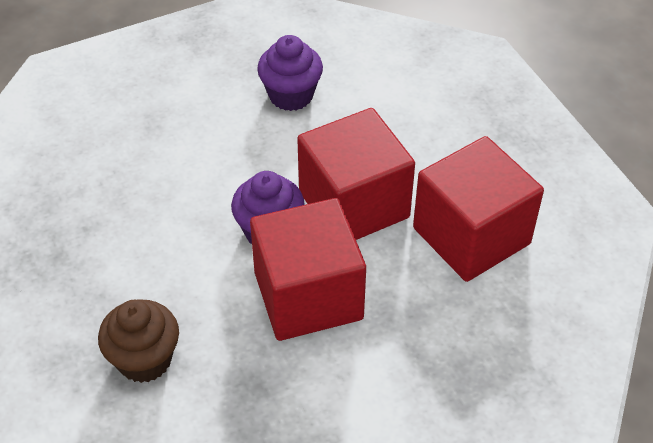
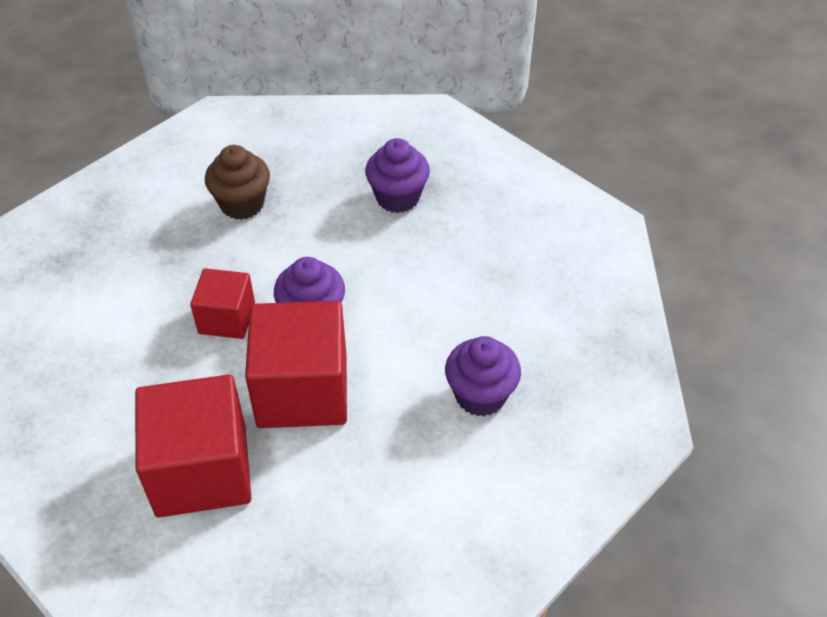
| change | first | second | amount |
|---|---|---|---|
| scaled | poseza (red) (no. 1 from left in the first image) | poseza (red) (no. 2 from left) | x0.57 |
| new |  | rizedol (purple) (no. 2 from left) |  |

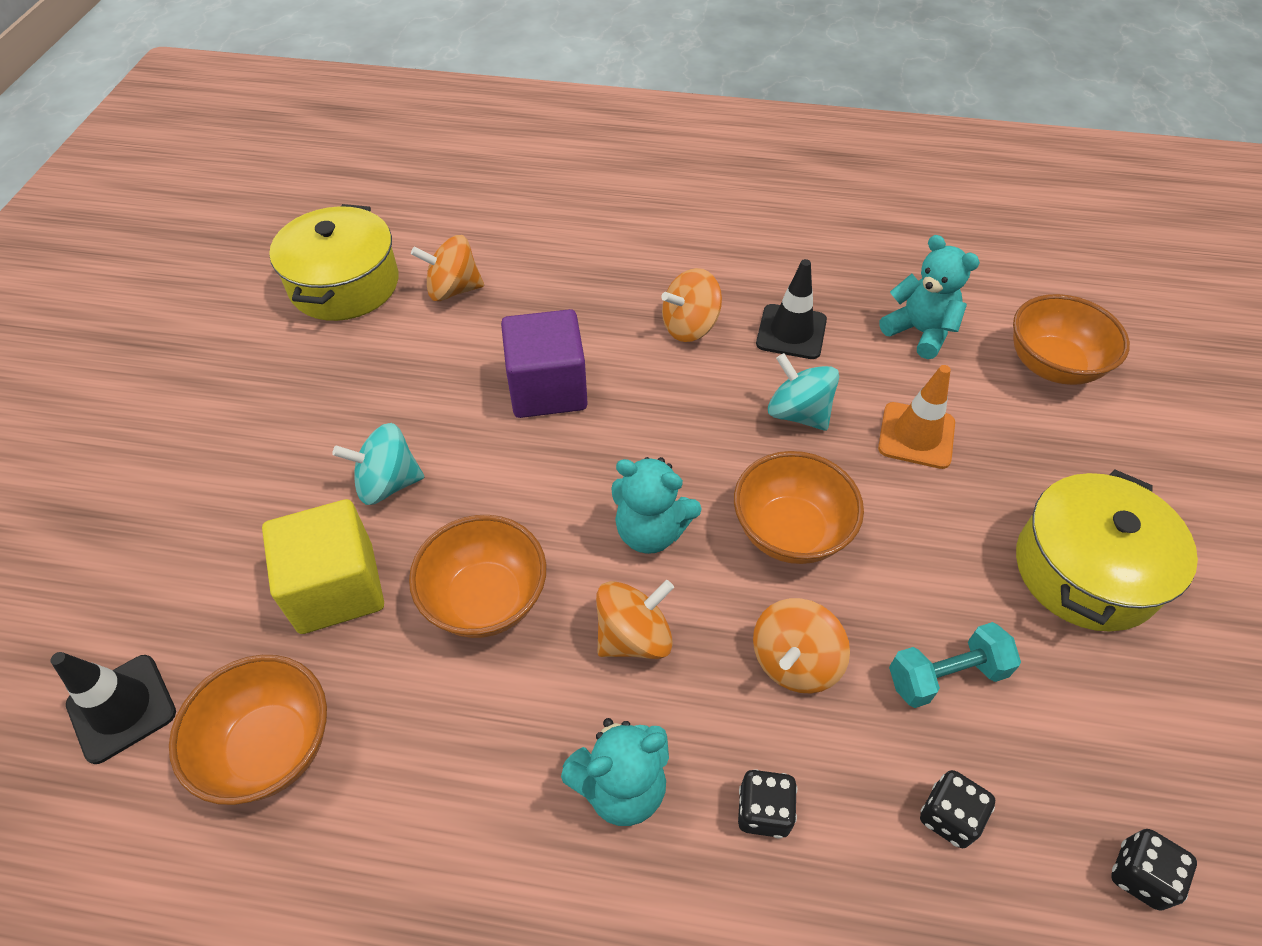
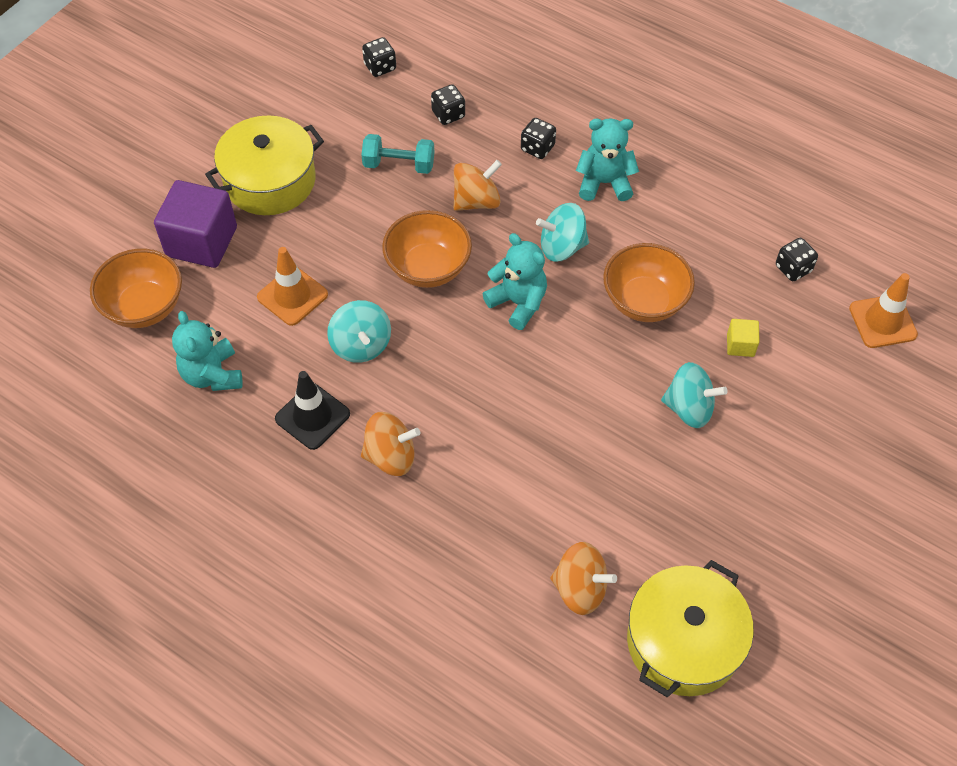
| change | first | second | amount |
|---|---|---|---|
| shifted | poseza (purple) |  |  |
| scaled | poseza (yellow) |  | x0.46 |
| repainted | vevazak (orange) (no. 2 from left) | vevazak (turquoise) (no. 2 from left) |  |
| repainted | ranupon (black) (no. 1 from left) | ranupon (orange) (no. 2 from left) |  |
| swapped | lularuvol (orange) (no. 1 from left) | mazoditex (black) (no. 4 from left) |  |

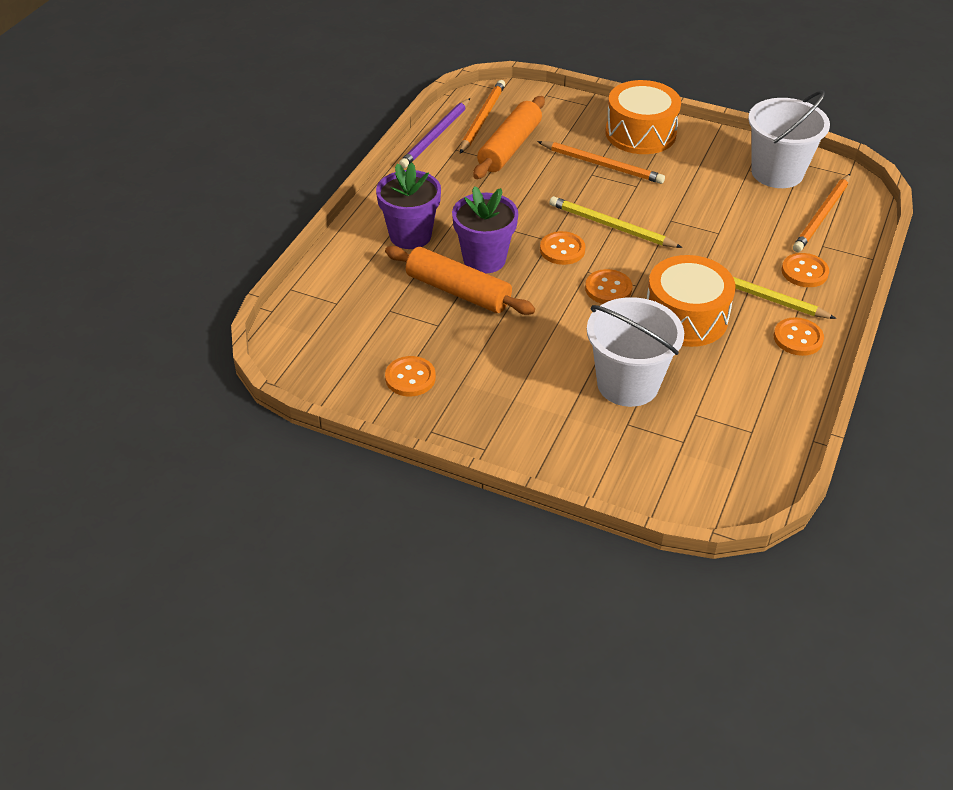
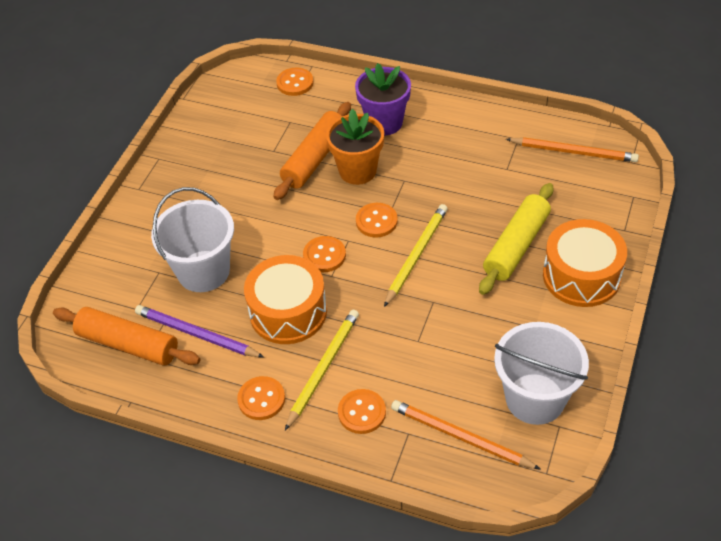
| change | first | second | amount |
|---|---|---|---|
| shifted | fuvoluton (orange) (no. 2 from left in the first image) | fuvoluton (orange) (no. 1 from left) |  |
| shifted | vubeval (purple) |  |  |
| swapped | vubeval (orange) (no. 2 from left) | fuvoluton (yellow) |  |
| repainted | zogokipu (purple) (no. 2 from left) | zogokipu (orange) |  |
| shifted | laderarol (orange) (no. 1 from left in the first image) | laderarol (orange) (no. 2 from left) |  |

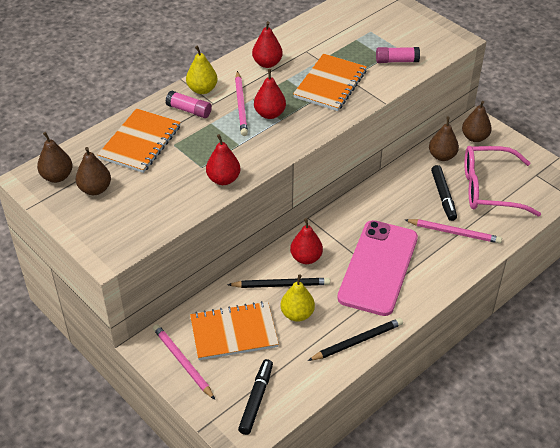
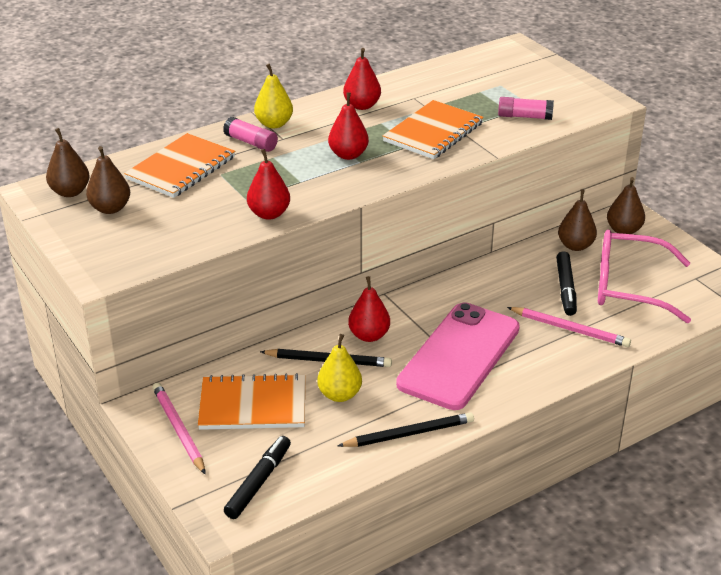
| change | first | second | amount |
|---|---|---|---|
| gone | vubeval (pink) (no. 2 from left) |  |  |

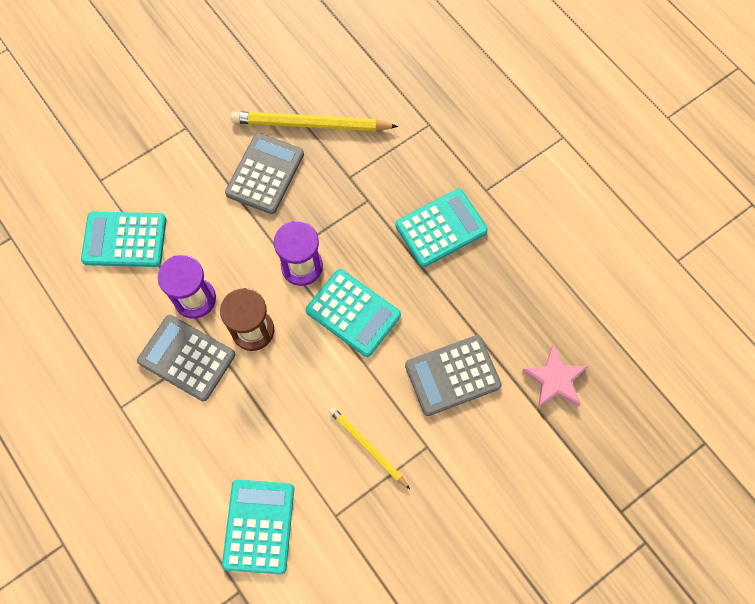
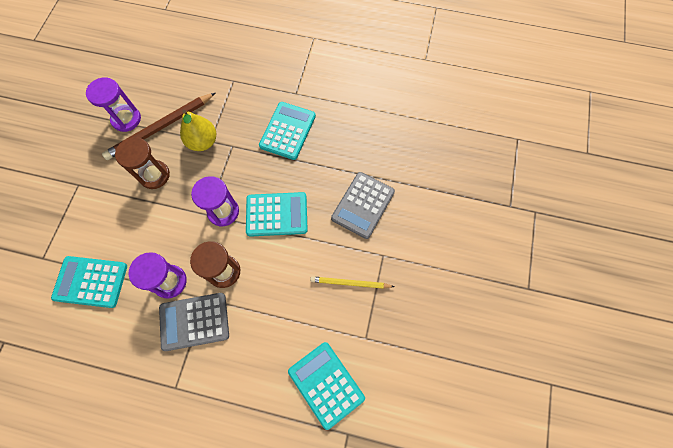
| change | first | second | amount |
|---|---|---|---|
| repainted | vubeval (yellow) (no. 1 from left) | vubeval (brown) |  |
| swapped | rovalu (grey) (no. 2 from left) | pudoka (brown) (no. 1 from left) |  |
| rotated | rovalu (turquoise) (no. 1 from left) |  | 45 degrees clockwise |
| gone | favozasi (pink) |  |  |
| new |  | pudoka (purple) (no. 1 from left) |  |
| new |  | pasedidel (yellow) |  |

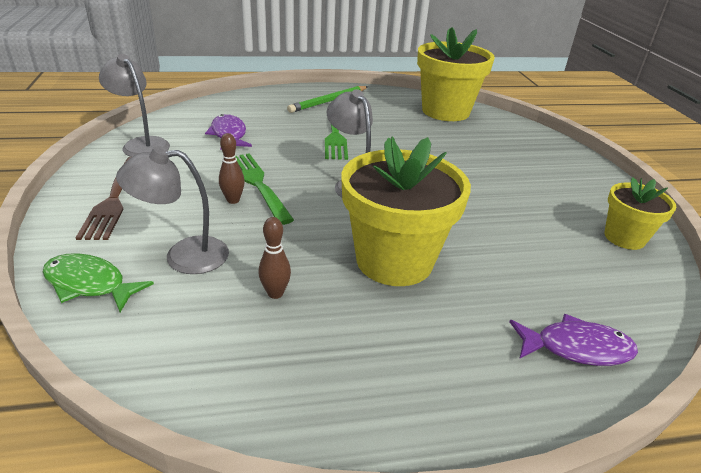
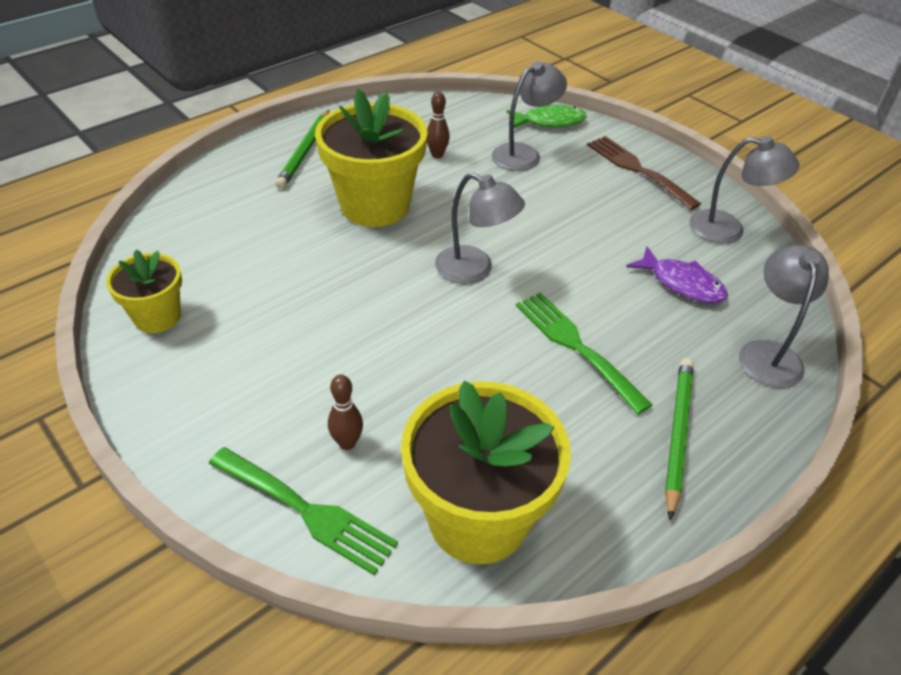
| change | first | second | amount |
|---|---|---|---|
| shifted | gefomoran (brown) (no. 1 from left) |  |  |
| shifted | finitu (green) (no. 1 from left) |  |  |
| gone | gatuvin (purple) (no. 2 from left) |  |  |
| new |  | vubeval (green) (no. 1 from left) |  |
| new |  | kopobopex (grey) (no. 4 from left) |  |

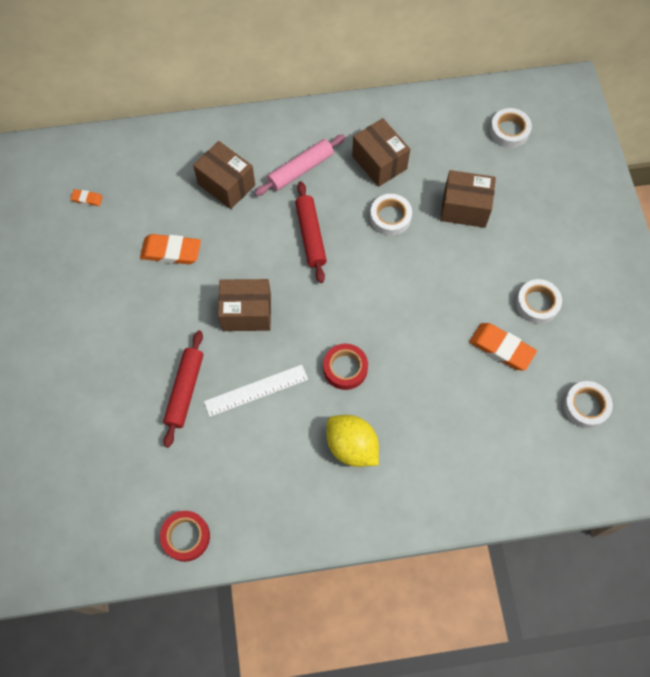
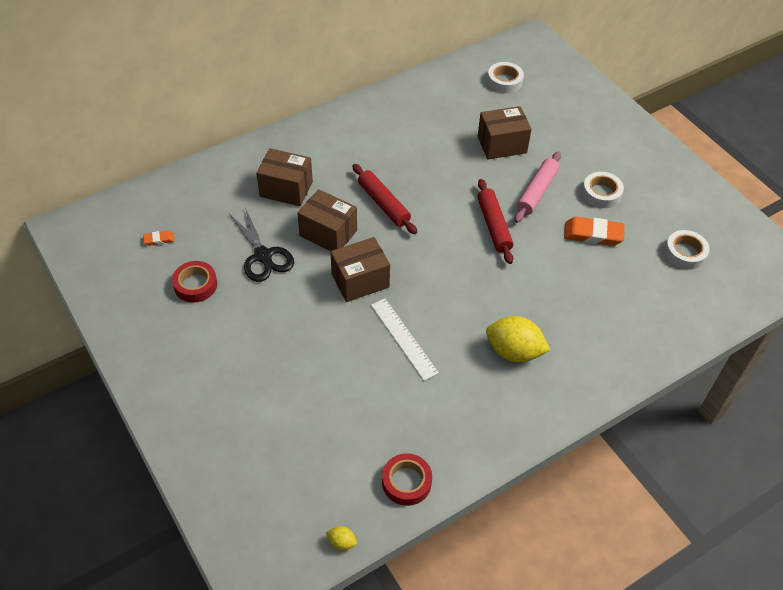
| change | first | second | amount |
|---|---|---|---|
| shifted | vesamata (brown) (no. 3 from left in the first image) | vesamata (brown) (no. 2 from left) |  |
| shifted | fuvoluton (pink) |  |  |
| gone | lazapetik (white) (no. 1 from left) |  |  |
| swapped | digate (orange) (no. 2 from left) | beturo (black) |  |
| shifted | fuvoluton (red) (no. 1 from left in the first image) | fuvoluton (red) (no. 2 from left) |  |
| shifted | lazapetik (red) (no. 2 from left in the first image) | lazapetik (red) (no. 1 from left) |  |
| rotated | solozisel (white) |  | 75 degrees counterclockwise |
| new |  | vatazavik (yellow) (no. 1 from left) |  |

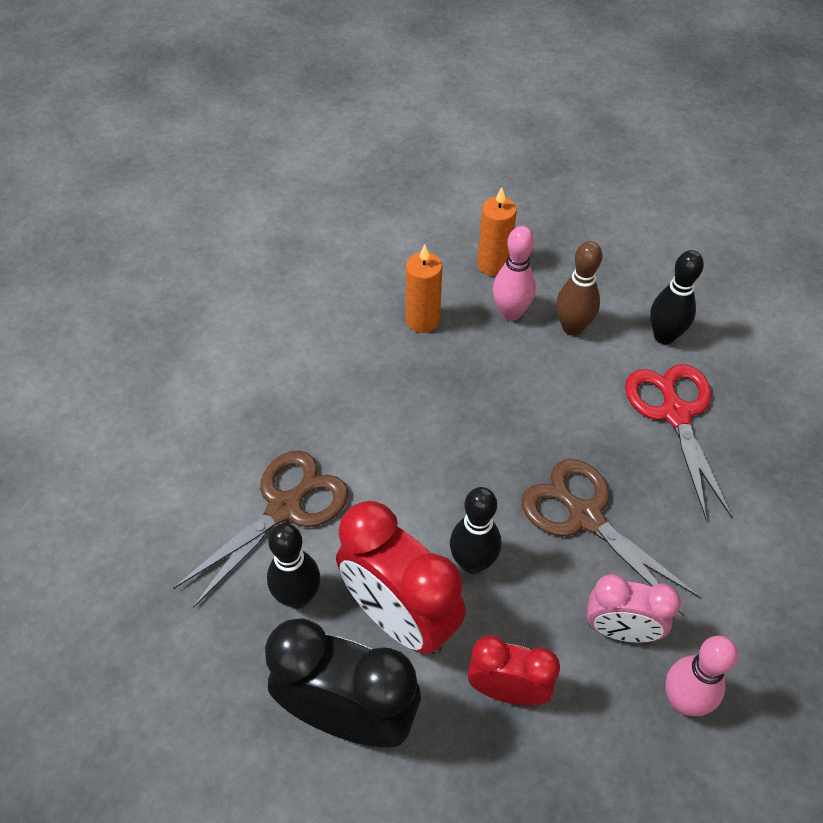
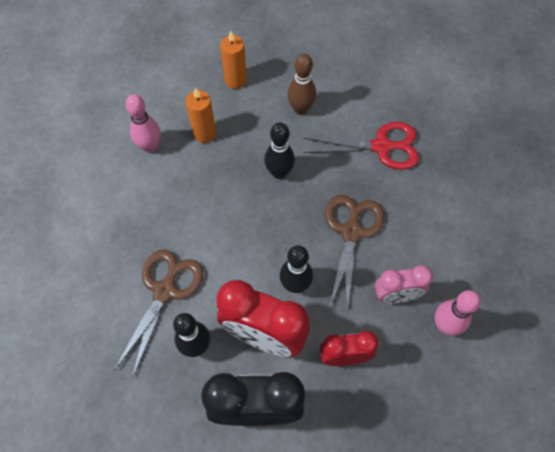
| change | first | second | amount |
|---|---|---|---|
| shifted | gefomoran (pink) (no. 1 from left) |  |  |
| shifted | gefomoran (black) (no. 3 from left in the first image) | gefomoran (black) (no. 2 from left) |  |
| rotated | beturo (red) |  | 120 degrees clockwise |
| rotated | beturo (brown) (no. 2 from left) |  | 75 degrees clockwise |

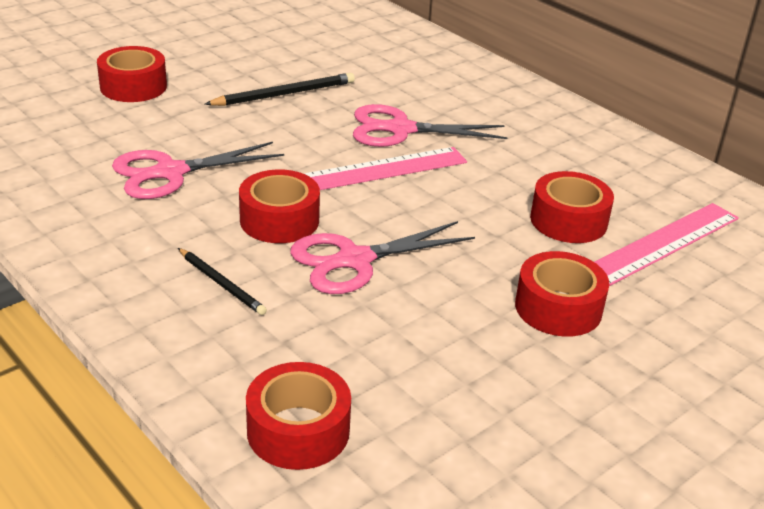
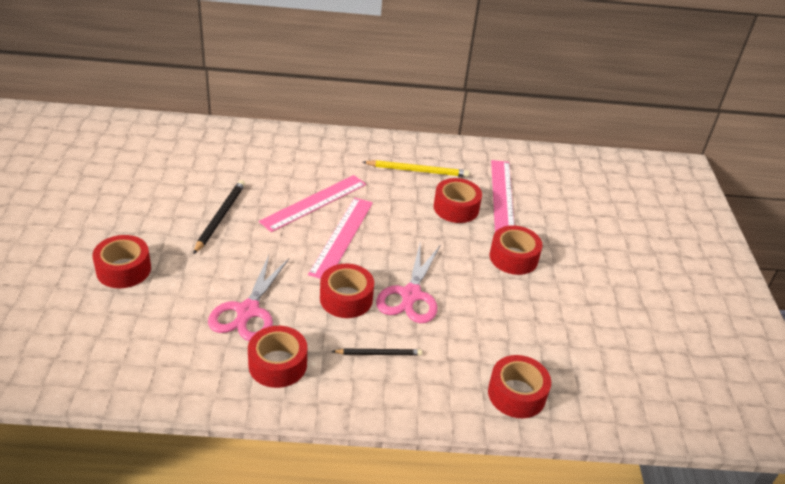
| change | first | second | amount |
|---|---|---|---|
| swapped | beturo (pink) (no. 3 from left) | solozisel (pink) (no. 1 from left) |  |
| new |  | vubeval (yellow) |  |
| new |  | lazapetik (red) (no. 2 from left) |  |

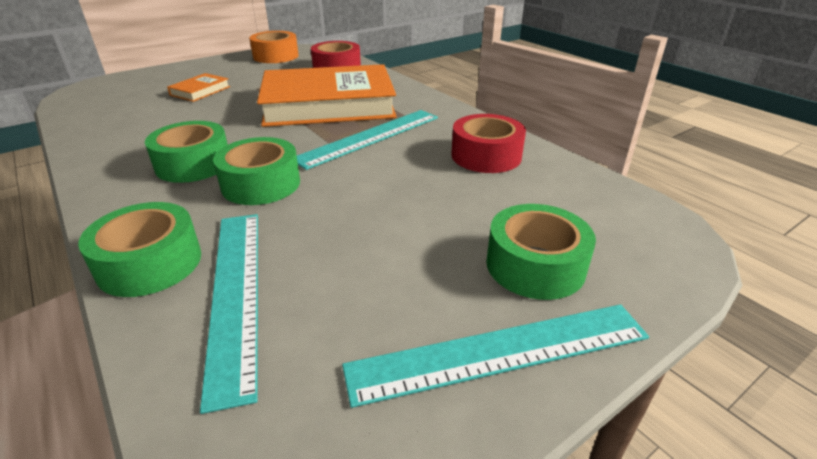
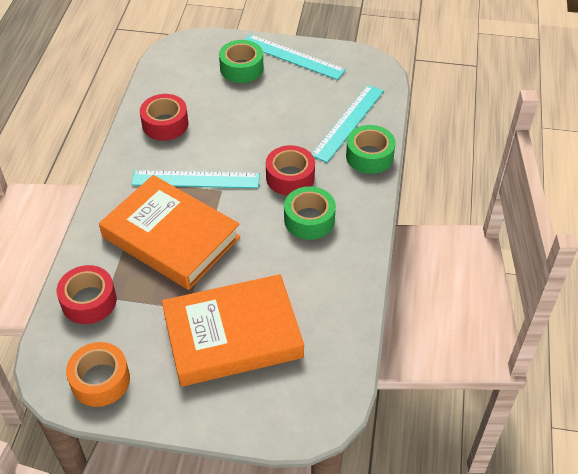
| change | first | second | amount |
|---|---|---|---|
| scaled | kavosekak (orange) (no. 1 from left in the first image) | kavosekak (orange) (no. 2 from left) | x2.48 |
| repainted | lazapetik (green) (no. 3 from left) | lazapetik (red) (no. 3 from left) |  |

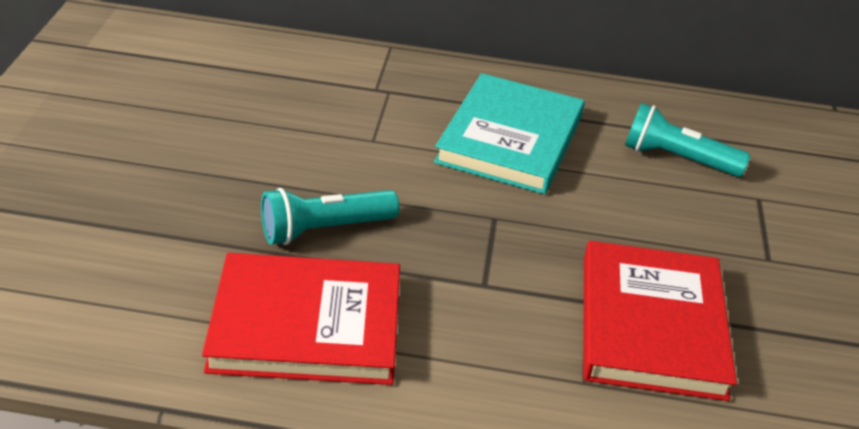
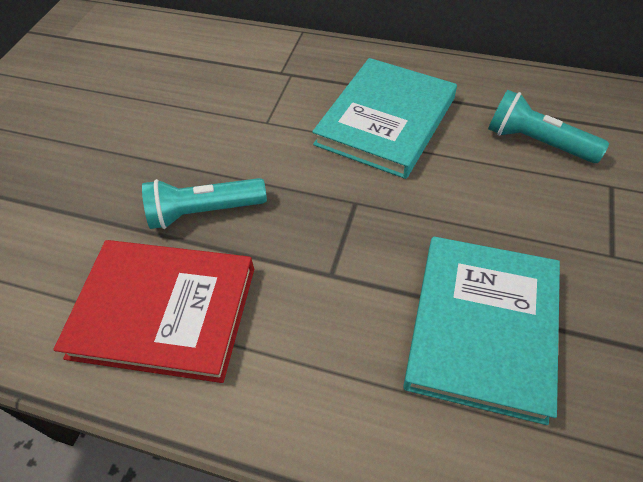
| change | first | second | amount |
|---|---|---|---|
| repainted | kavosekak (red) (no. 2 from left) | kavosekak (turquoise) (no. 2 from left) |  |

